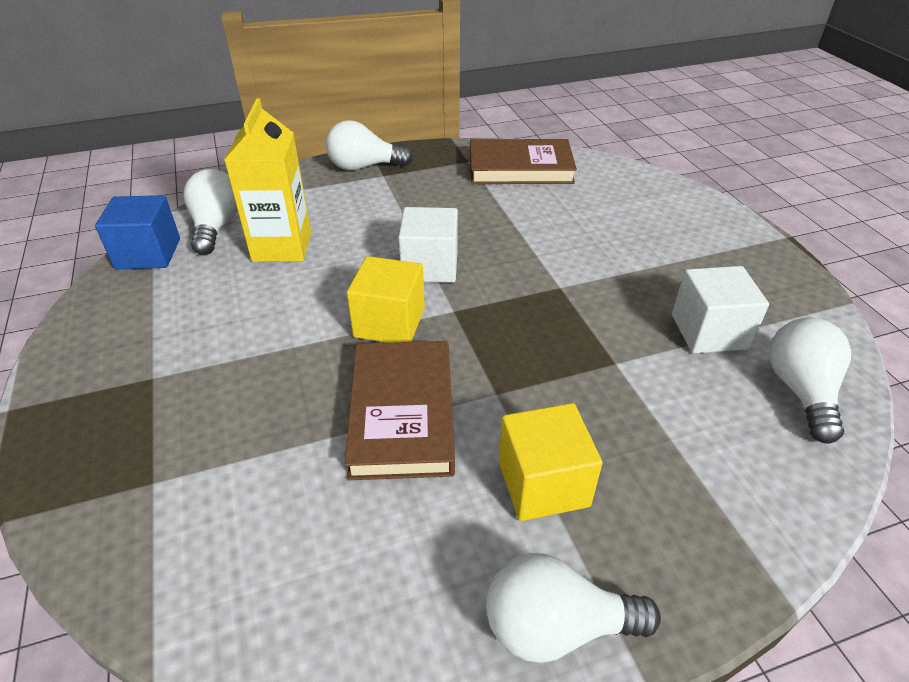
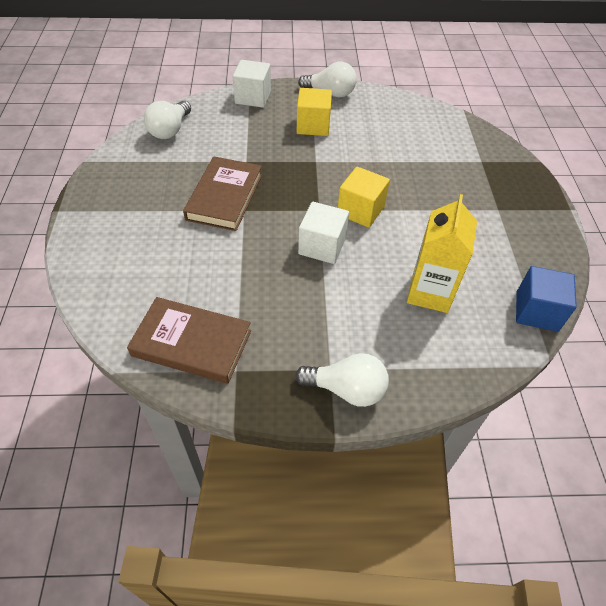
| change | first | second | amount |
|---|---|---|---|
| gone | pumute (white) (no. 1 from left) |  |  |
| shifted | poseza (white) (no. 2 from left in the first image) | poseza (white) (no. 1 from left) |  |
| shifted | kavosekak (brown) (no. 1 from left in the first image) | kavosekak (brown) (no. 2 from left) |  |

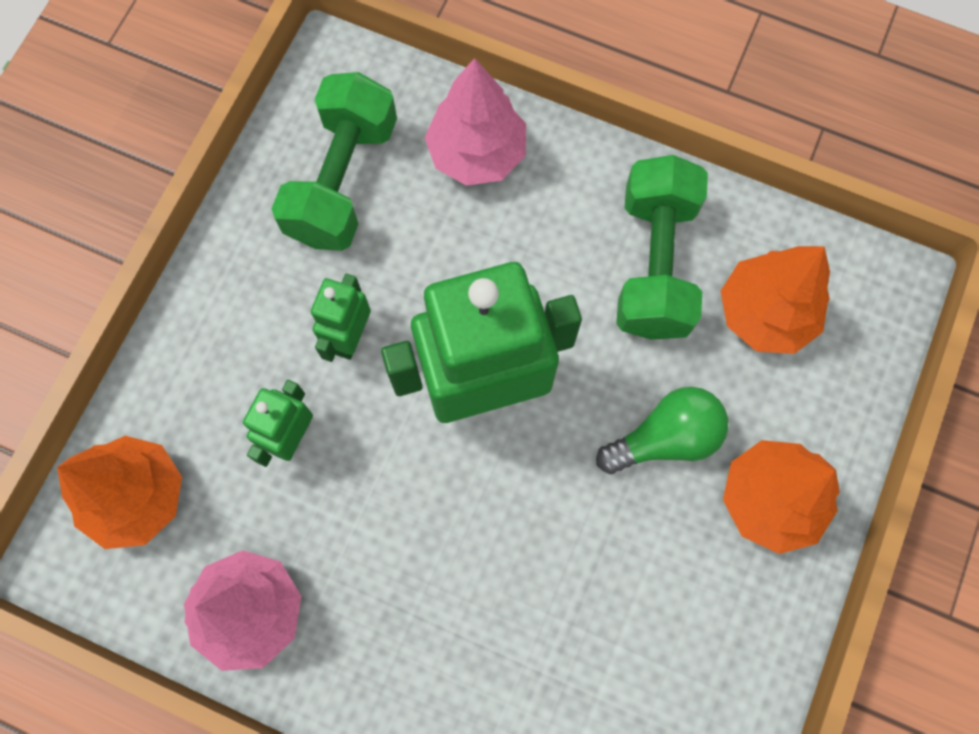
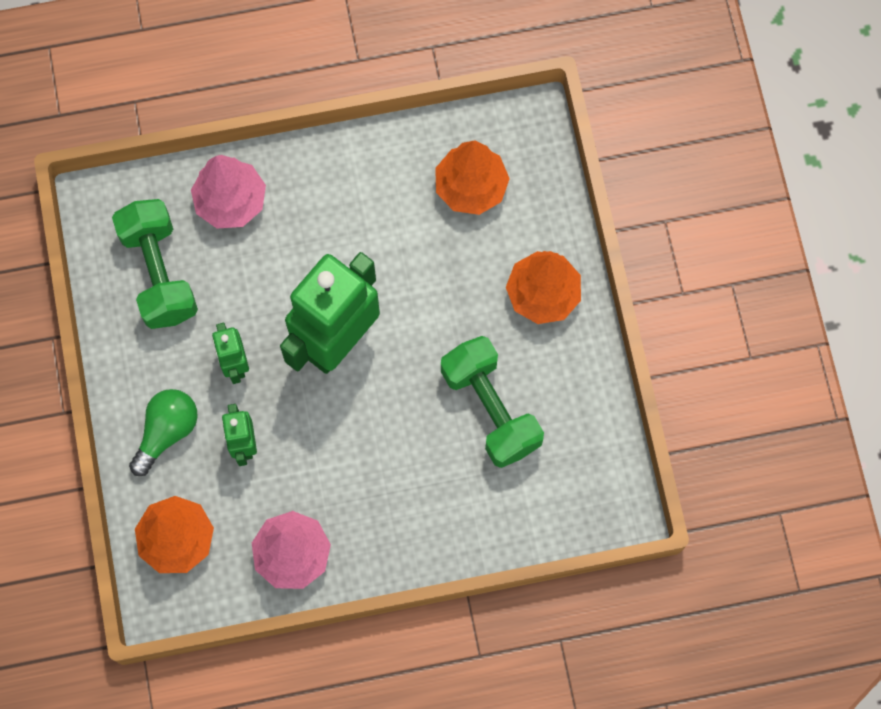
| change | first | second | amount |
|---|---|---|---|
| shifted | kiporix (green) (no. 2 from left) |  |  |
| shifted | pumute (green) |  |  |

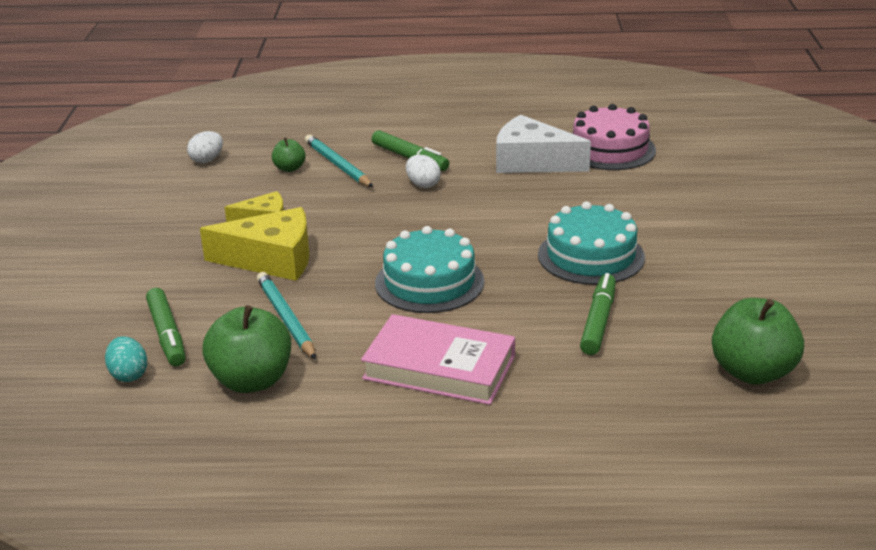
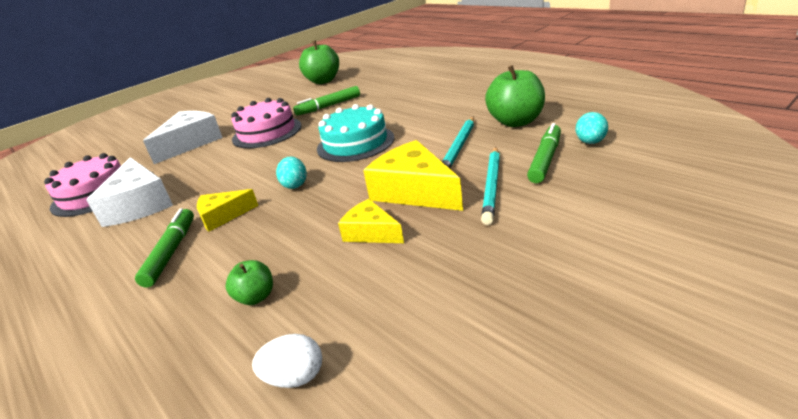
| change | first | second | amount |
|---|---|---|---|
| shifted | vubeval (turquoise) (no. 2 from left) |  |  |
| swapped | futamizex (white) (no. 2 from left) | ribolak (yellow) (no. 1 from left) |  |
| repainted | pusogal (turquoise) (no. 2 from left) | pusogal (pink) (no. 2 from left) |  |
| gone | kavosekak (pink) |  |  |
| new |  | ribolak (white) (no. 2 from left) |  |
| new |  | futamizex (turquoise) (no. 1 from left) |  |

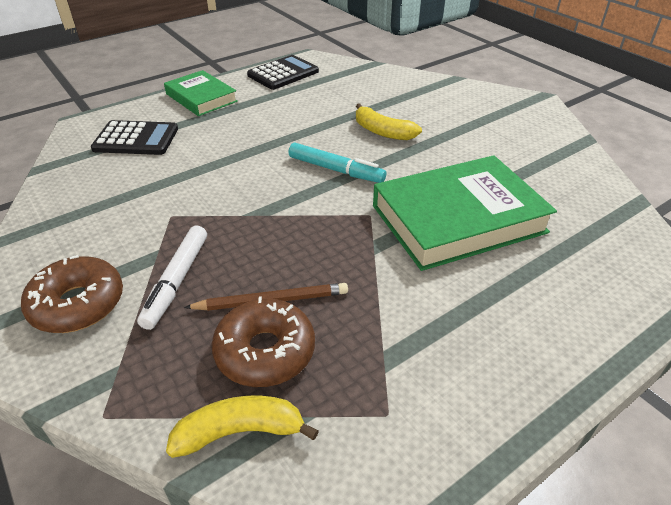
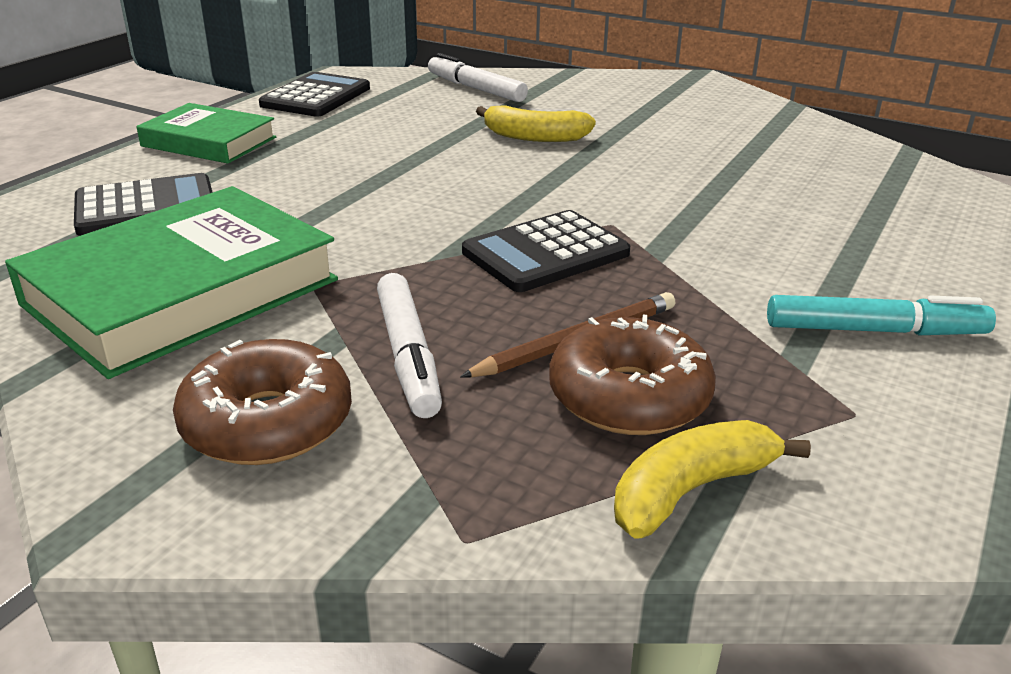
| change | first | second | amount |
|---|---|---|---|
| shifted | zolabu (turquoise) |  |  |
| shifted | kavosekak (green) (no. 2 from left in the first image) | kavosekak (green) (no. 1 from left) |  |
| new |  | zolabu (white) (no. 2 from left) |  |
| new |  | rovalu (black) (no. 3 from left) |  |

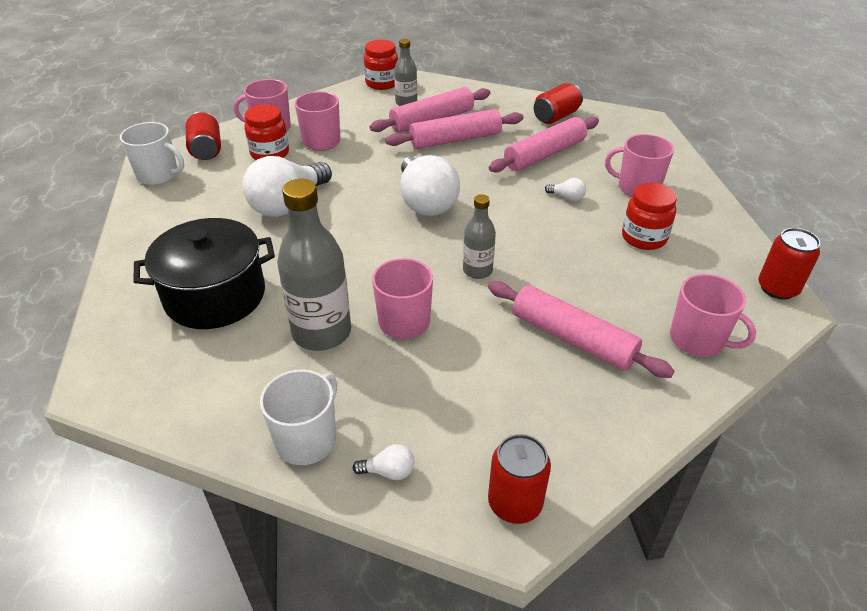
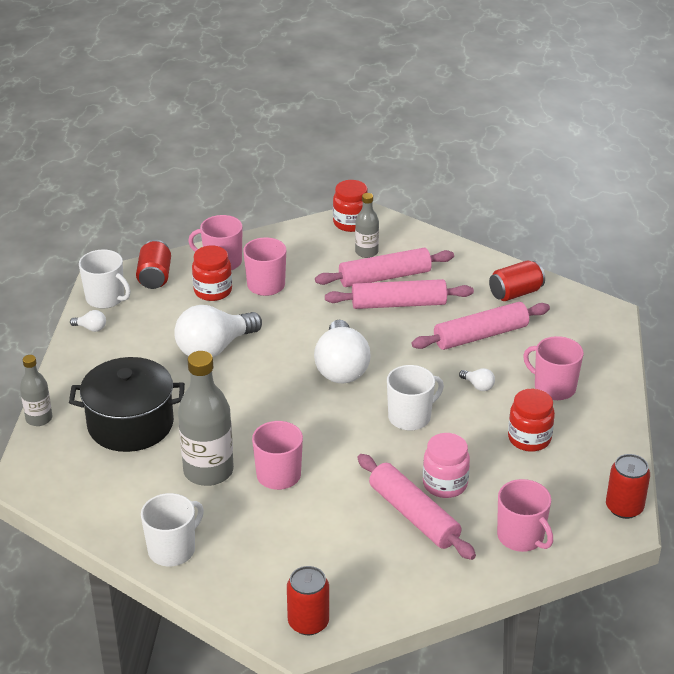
| change | first | second | amount |
|---|---|---|---|
| shifted | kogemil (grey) (no. 3 from left in the first image) | kogemil (grey) (no. 1 from left) |  |
| shifted | pumute (white) (no. 2 from left in the first image) | pumute (white) (no. 1 from left) |  |
| new |  | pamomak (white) (no. 3 from left) |  |
| new |  | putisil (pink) |  |

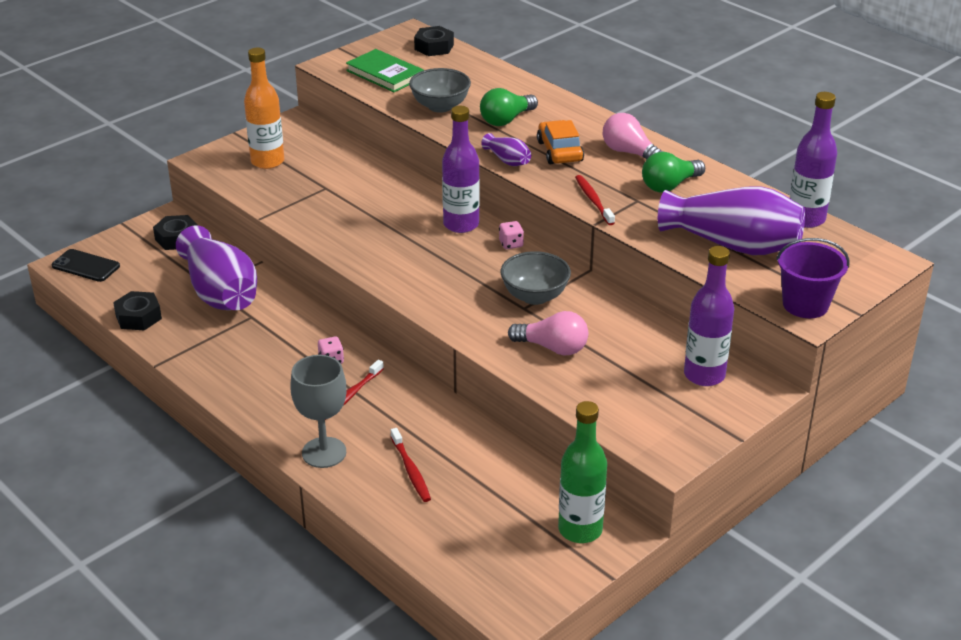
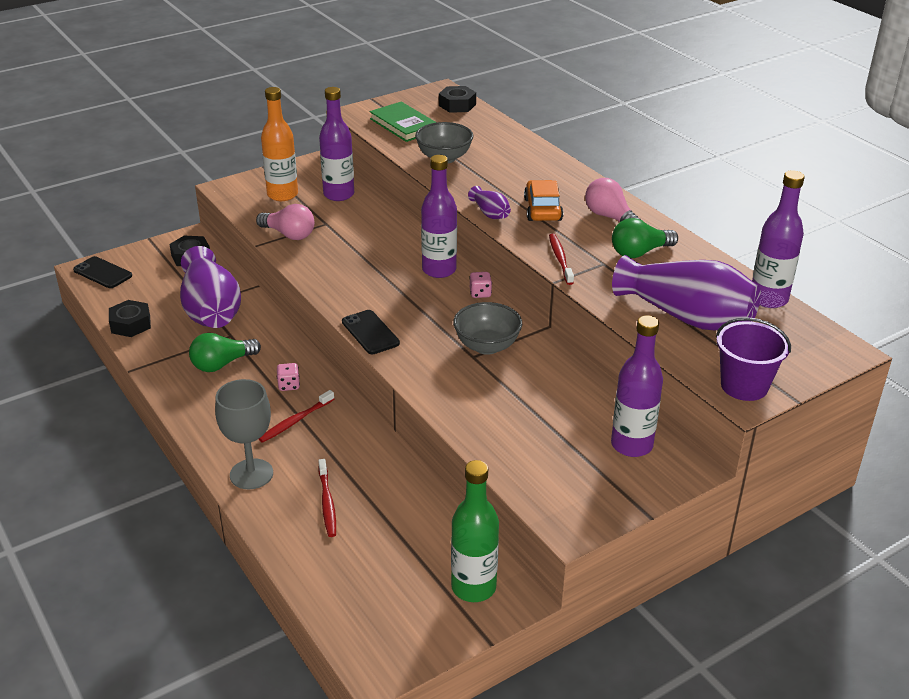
| change | first | second | amount |
|---|---|---|---|
| shifted | pumute (green) (no. 1 from left) |  |  |
| shifted | pumute (pink) (no. 1 from left) |  |  |
| new |  | kogemil (purple) (no. 1 from left) |  |
| new |  | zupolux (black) (no. 2 from left) |  |

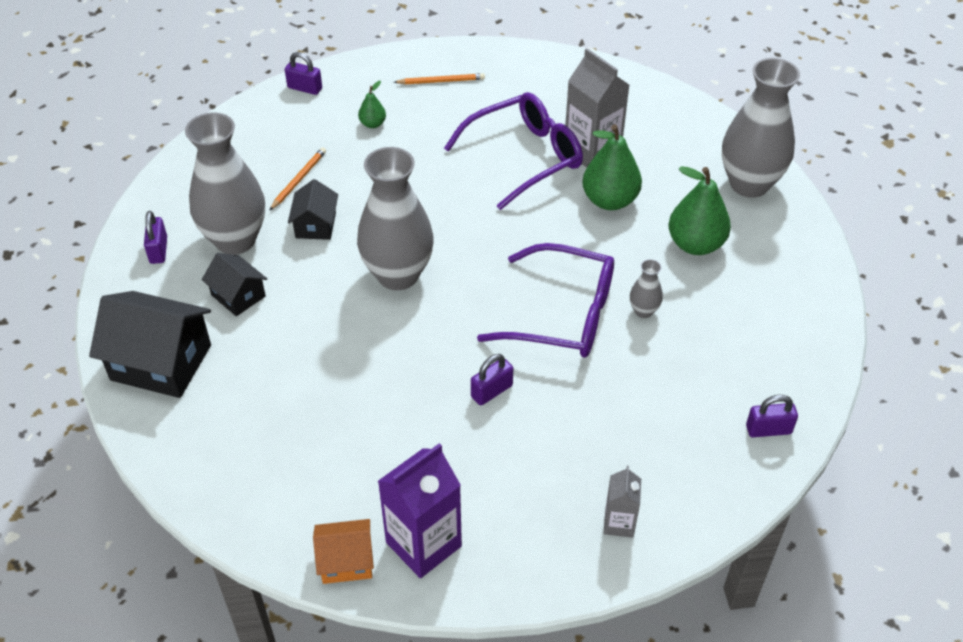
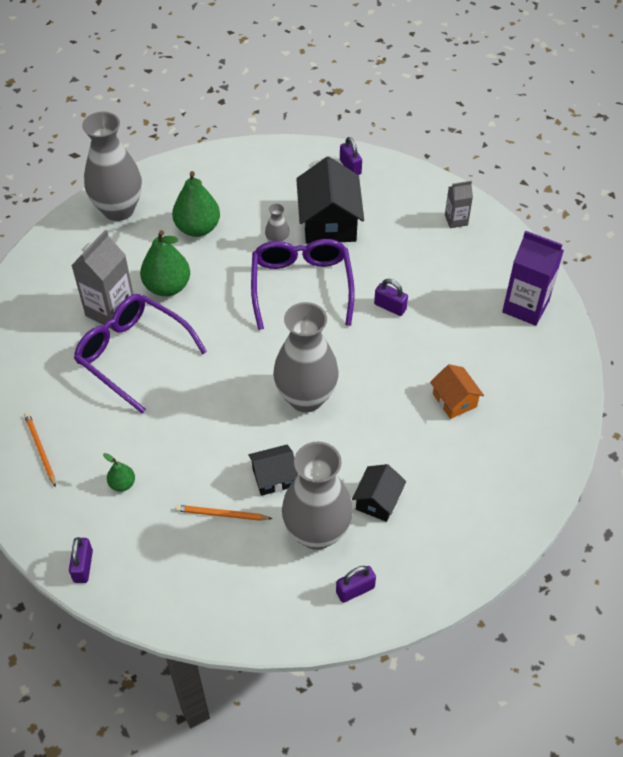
| change | first | second | amount |
|---|---|---|---|
| shifted | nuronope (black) (no. 1 from left in the first image) | nuronope (black) (no. 2 from left) |  |
| shifted | nuronope (orange) |  |  |

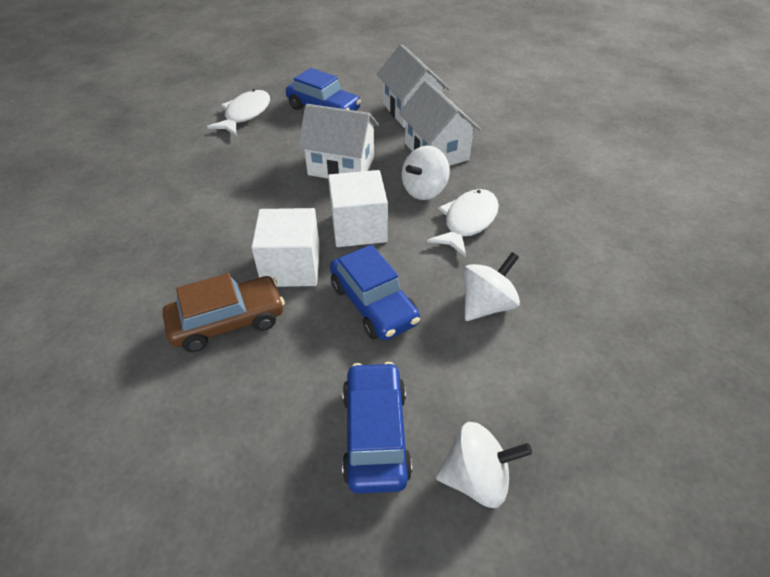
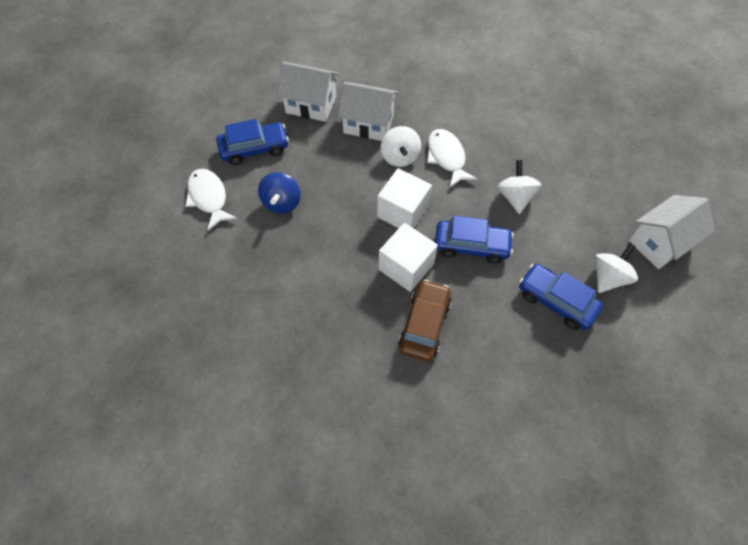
| change | first | second | amount |
|---|---|---|---|
| shifted | nuronope (white) (no. 1 from left in the first image) | nuronope (white) (no. 3 from left) |  |
| new |  | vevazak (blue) |  |

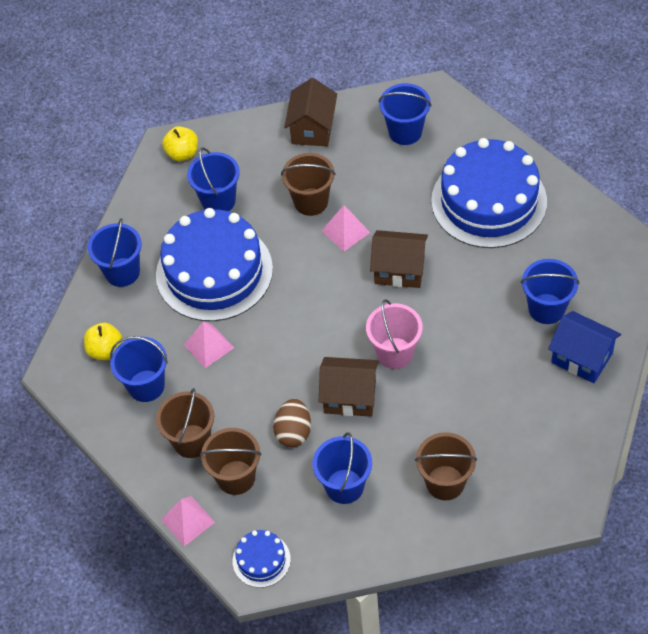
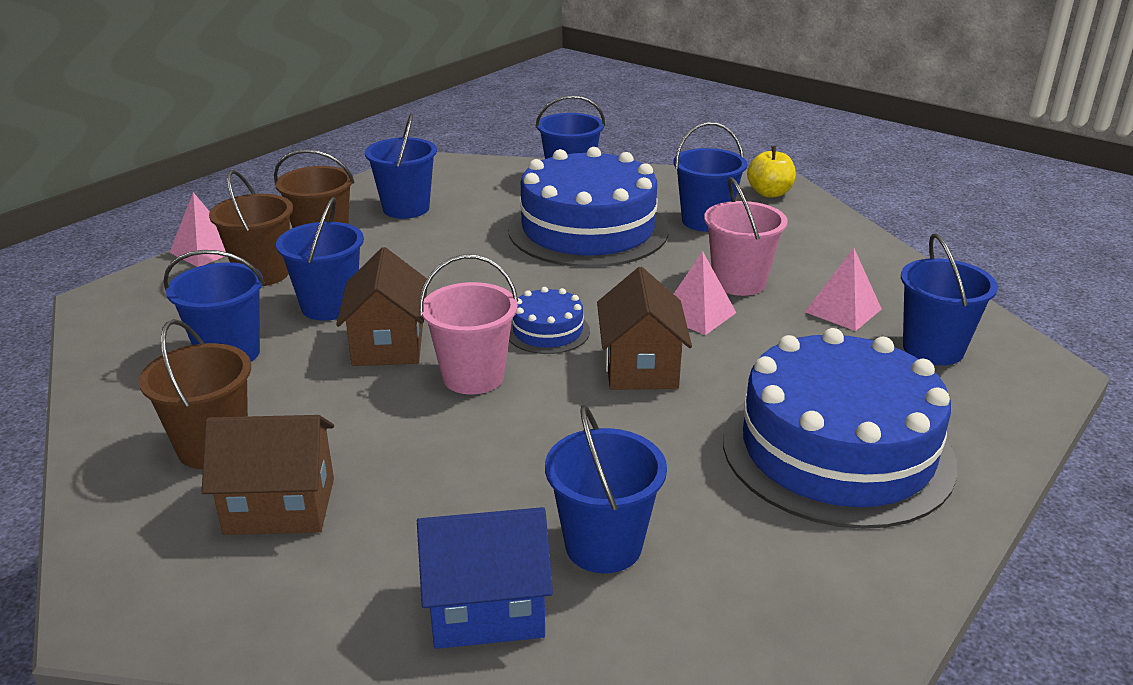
| change | first | second | amount |
|---|---|---|---|
| shifted | nuronope (brown) (no. 1 from left) |  |  |
| repainted | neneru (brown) (no. 3 from left) | neneru (pink) (no. 2 from left) |  |
| rotated | nuronope (blue) |  | 60 degrees clockwise |
| shifted | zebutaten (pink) (no. 2 from left in the first image) | zebutaten (pink) (no. 3 from left) |  |
| gone | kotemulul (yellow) (no. 1 from left) |  |  |
| swapped | futamizex (brown) | neneru (blue) (no. 2 from left) |  |
| shifted | pusogal (blue) (no. 2 from left in the first image) | pusogal (blue) (no. 1 from left) |  |

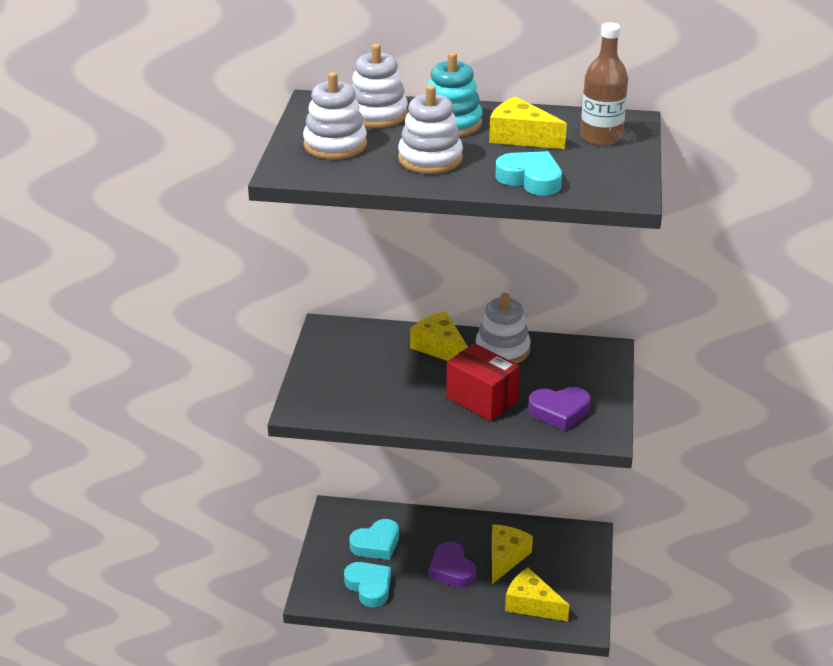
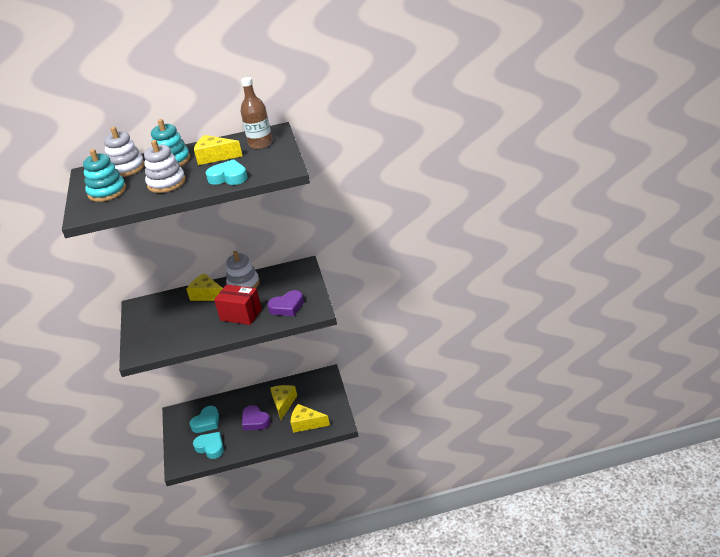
| change | first | second | amount |
|---|---|---|---|
| repainted | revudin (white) (no. 1 from left) | revudin (turquoise) (no. 1 from left) |  |

